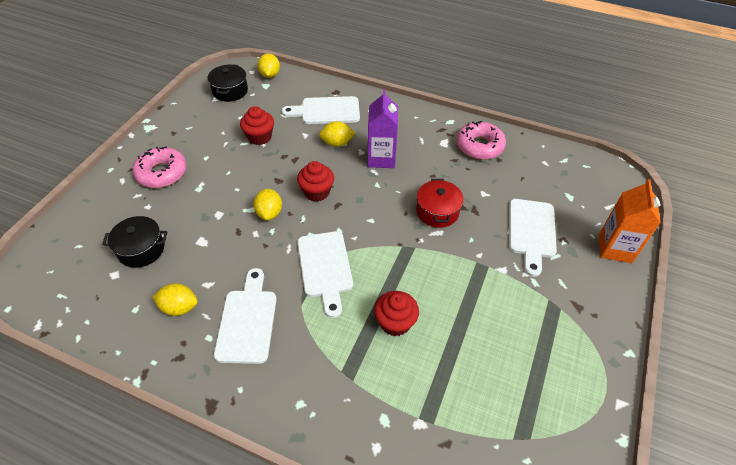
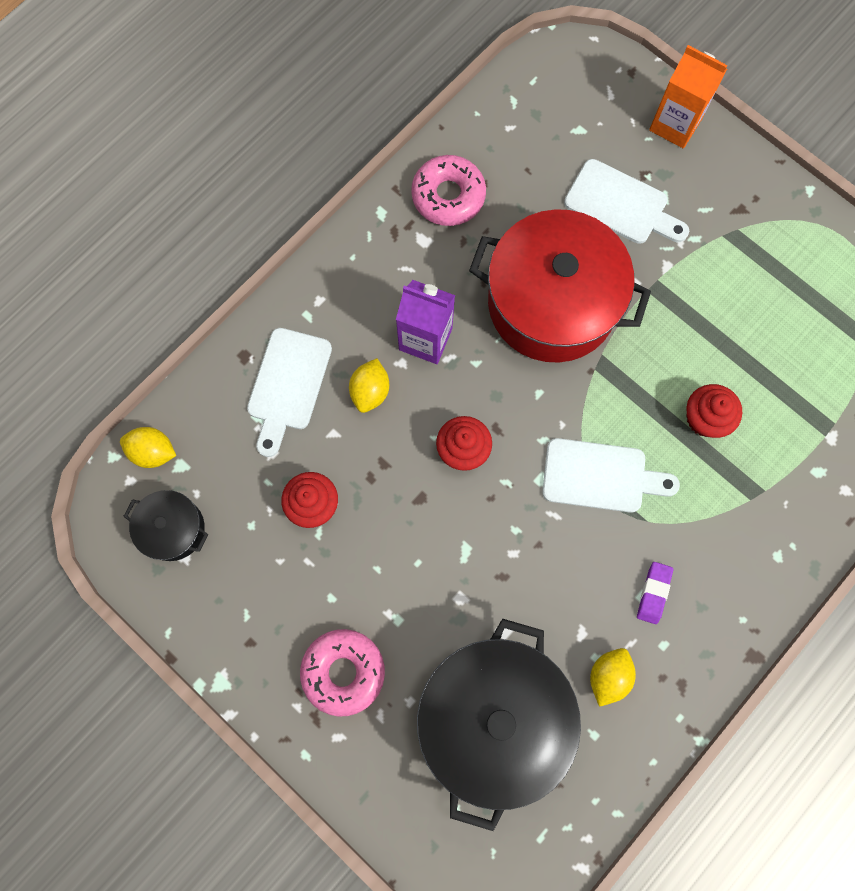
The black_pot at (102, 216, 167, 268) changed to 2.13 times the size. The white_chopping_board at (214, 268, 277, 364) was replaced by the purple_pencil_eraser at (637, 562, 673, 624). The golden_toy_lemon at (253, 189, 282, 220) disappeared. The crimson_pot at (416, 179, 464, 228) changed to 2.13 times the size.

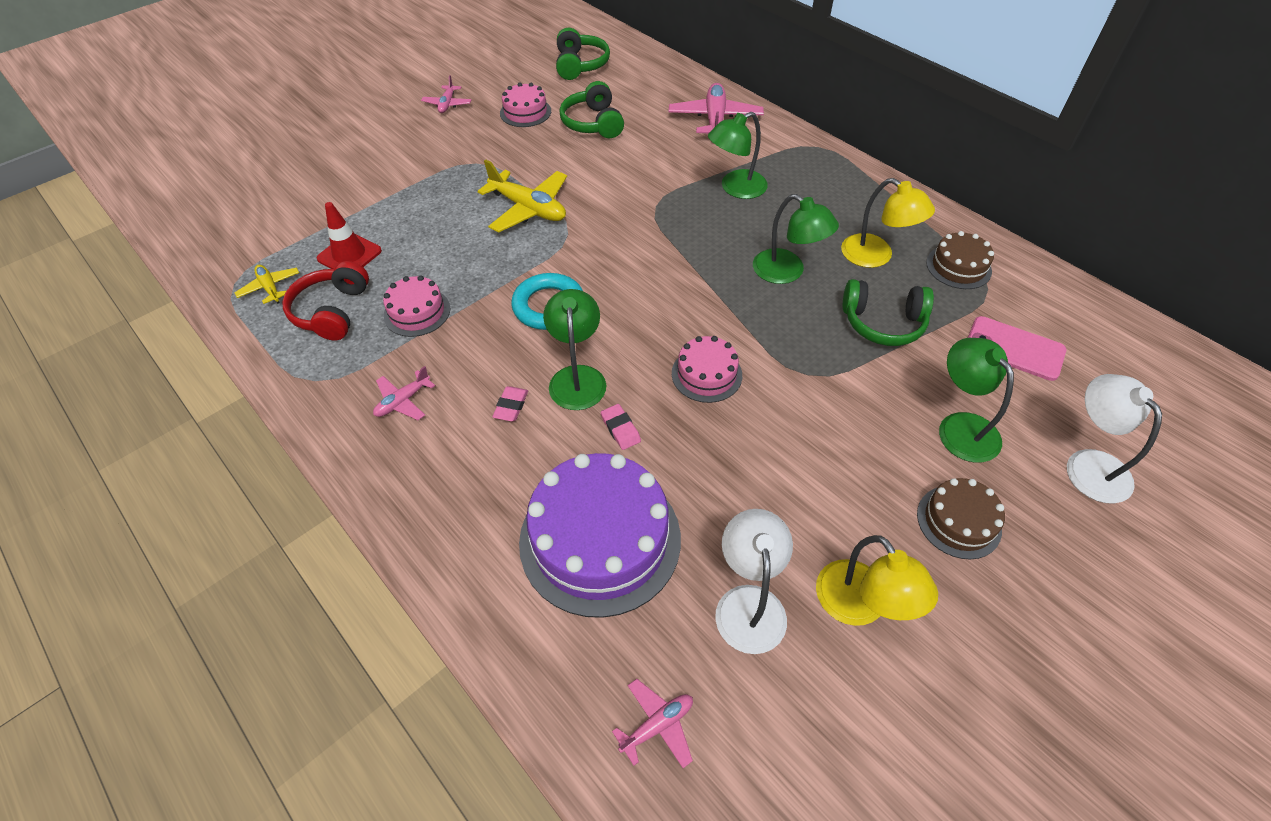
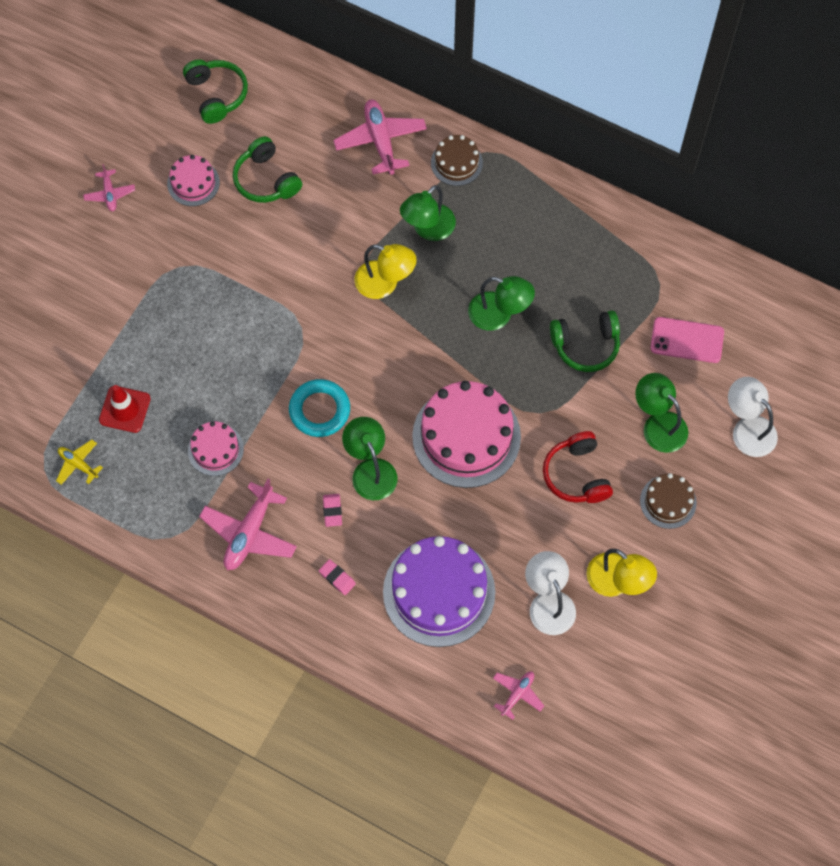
The crimson_headset moved from (282, 261, 369, 341) to (543, 431, 613, 503). The rosy_plane at (373, 366, 435, 420) changed to 1.83 times the size. The golden_plane at (478, 159, 567, 232) disappeared. The rosy_pencil_eraser moved from (600, 404, 641, 450) to (319, 559, 356, 595). The rosy_layer_cake at (672, 336, 742, 403) changed to 1.95 times the size. The golden_desk_lamp moved from (841, 178, 935, 268) to (355, 244, 417, 299). The brown_layer_cake moved from (926, 231, 994, 289) to (431, 135, 483, 186).

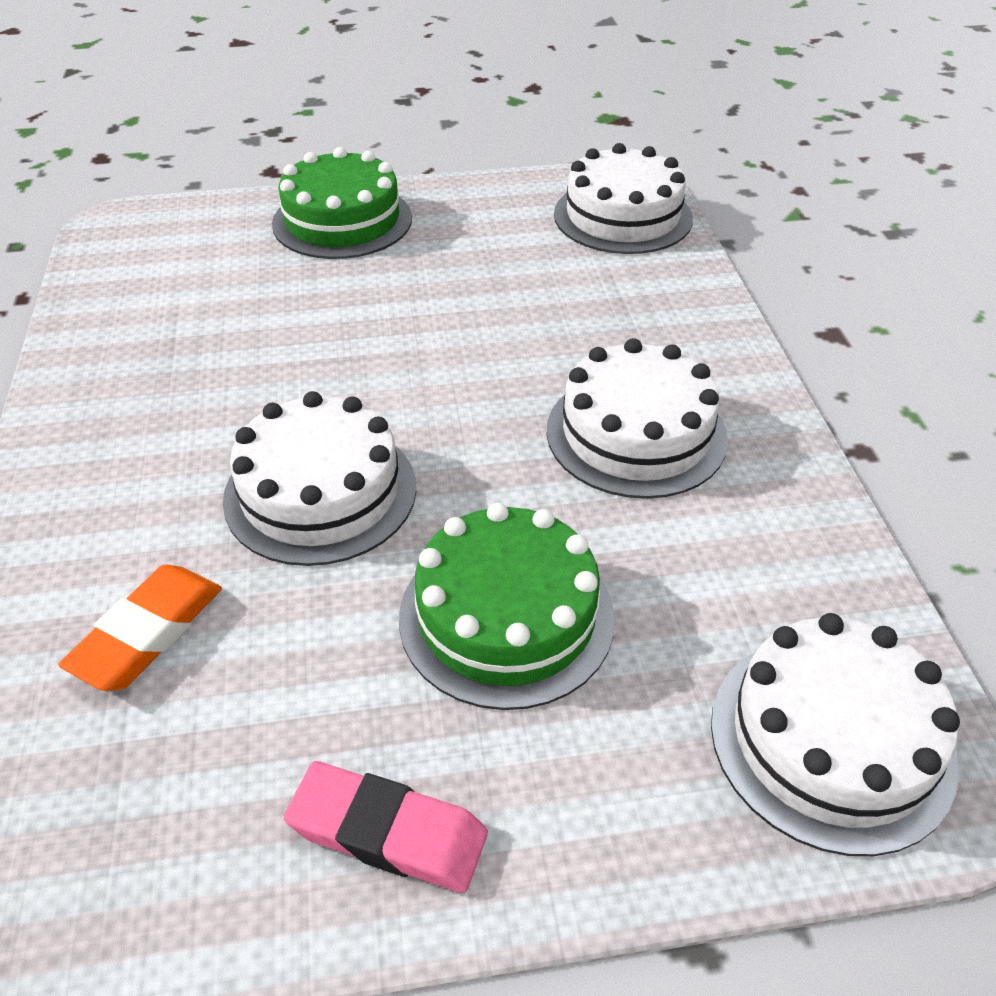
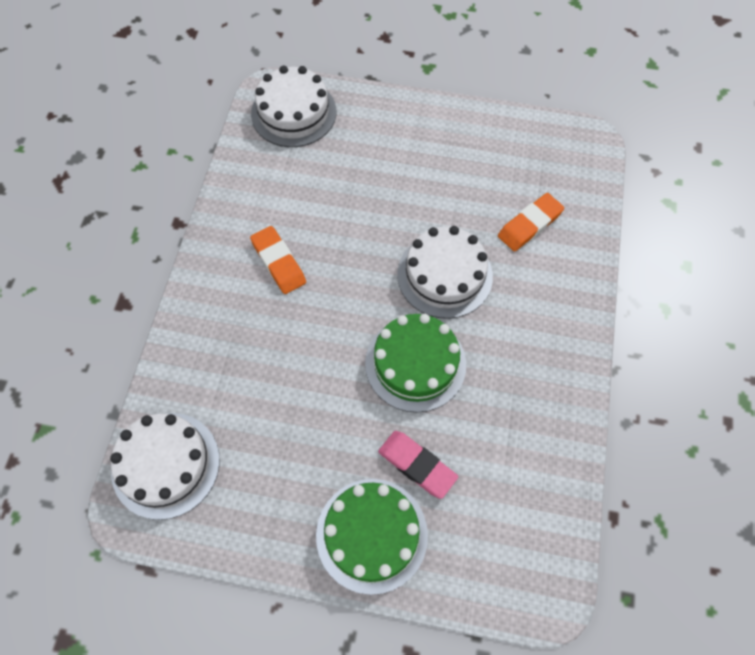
The rosy_pencil_eraser moved from (284, 761, 488, 893) to (378, 431, 458, 499). The leaf-green_layer_cake moved from (399, 503, 615, 710) to (365, 314, 466, 413). The white_layer_cake at (547, 338, 728, 499) was replaced by the bright_orange_pencil_eraser at (250, 226, 306, 294).

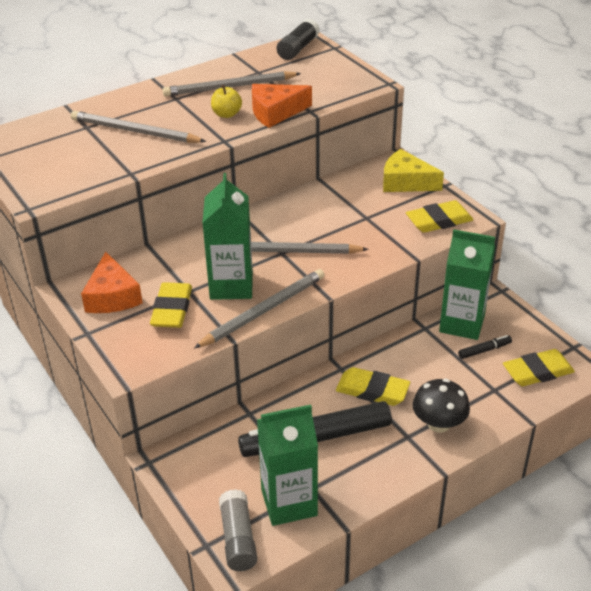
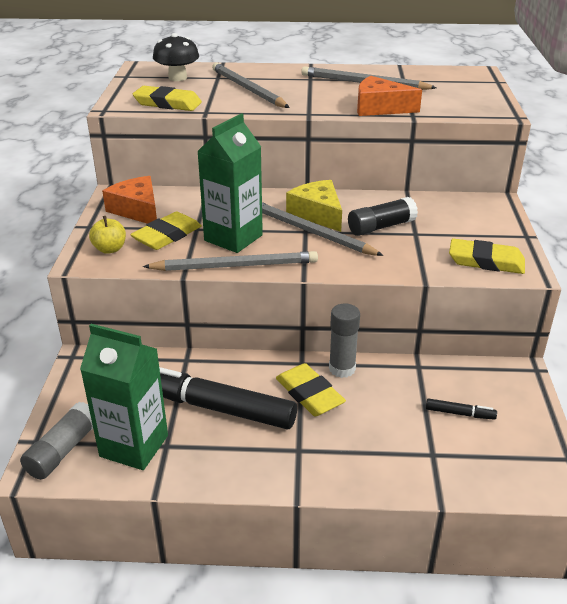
The bright_orange_piece_of_cheese at (81, 252, 143, 313) turned 120 degrees clockwise. The golden_toy_apple moved from (211, 85, 242, 118) to (89, 216, 126, 254). The black_glue_stick moved from (277, 19, 320, 60) to (348, 197, 418, 236). The golden_piece_of_cheese moved from (383, 149, 444, 192) to (286, 180, 342, 232). The black_mushroom moved from (413, 379, 470, 433) to (153, 33, 199, 81). The leaf-green_juice_carton at (439, 230, 495, 340) disappeared. The golden_pencil_eraser moved from (503, 349, 575, 386) to (132, 86, 202, 111). The gray_glue_stick at (329, 304, 360, 378) appeared.

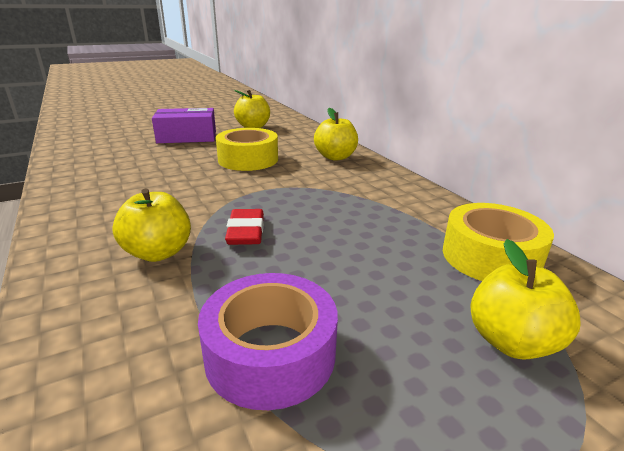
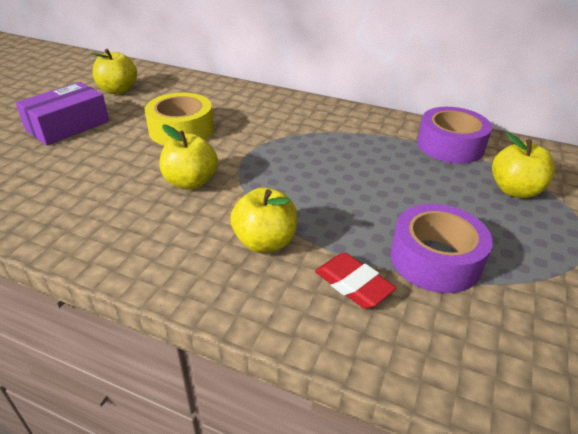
The crimson_pencil_eraser moved from (225, 209, 264, 245) to (315, 253, 397, 309). The golden_toy_apple moved from (314, 108, 358, 161) to (160, 125, 218, 190). The golden_sticky_tape at (443, 203, 554, 281) became the purple_sticky_tape at (417, 107, 492, 164).

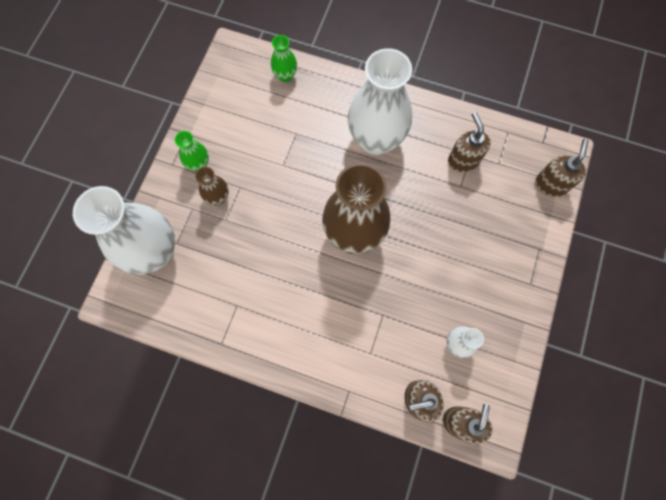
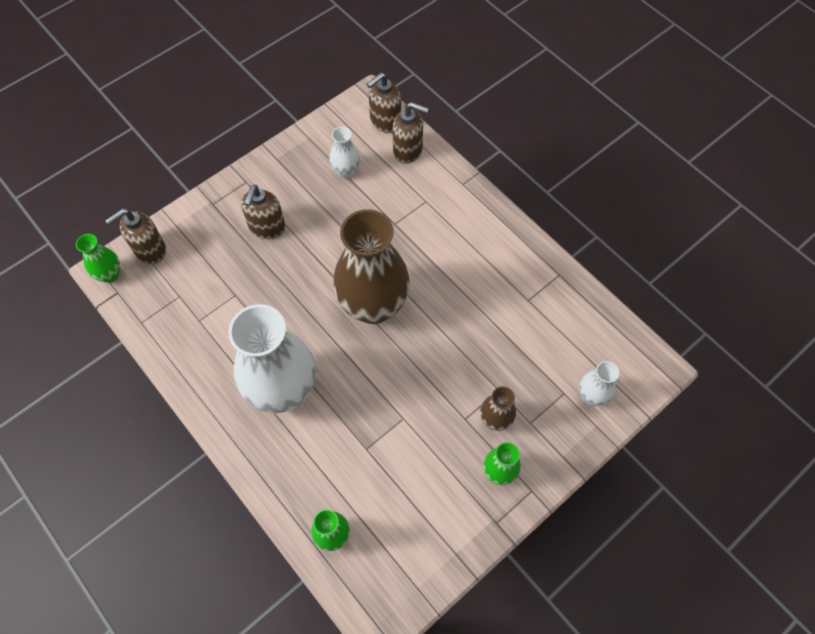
The white_tall_vase at (73, 186, 175, 275) changed to 0.45 times the size. The brown_soap_pump moved from (448, 112, 491, 173) to (241, 185, 285, 239). The leaf-green_tall_vase at (76, 234, 120, 283) appeared.

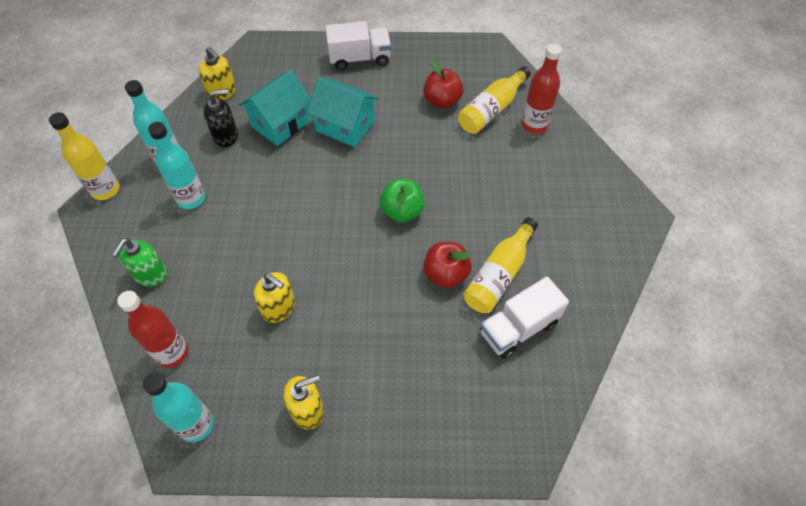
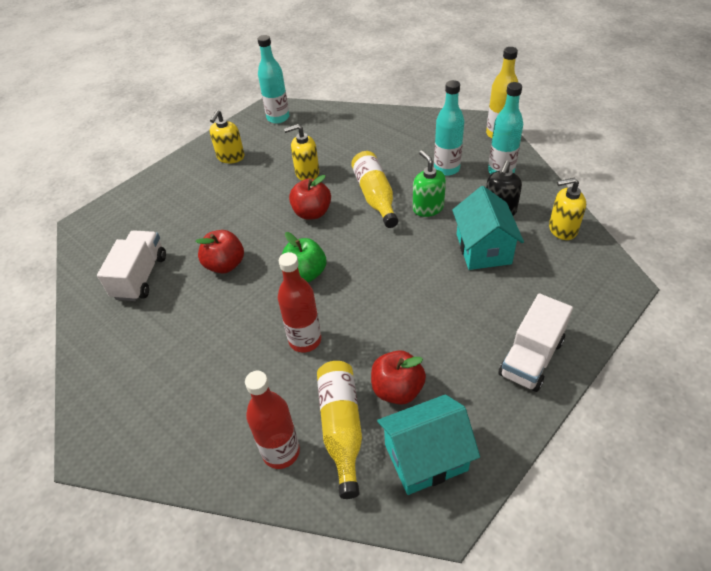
The leaf-green_soap_pump moved from (112, 238, 167, 287) to (413, 150, 446, 217). The crimson_bottle moved from (117, 291, 188, 368) to (278, 252, 321, 353). The aqua_cottage moved from (307, 77, 379, 147) to (377, 394, 480, 495). The golden_bottle moved from (464, 217, 538, 313) to (351, 151, 398, 228). The crimson_toy_apple at (289, 175, 331, 220) appeared.

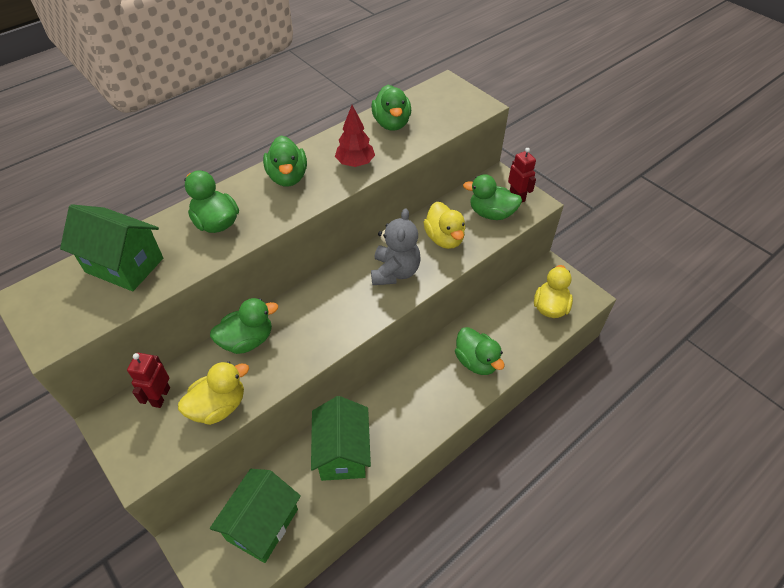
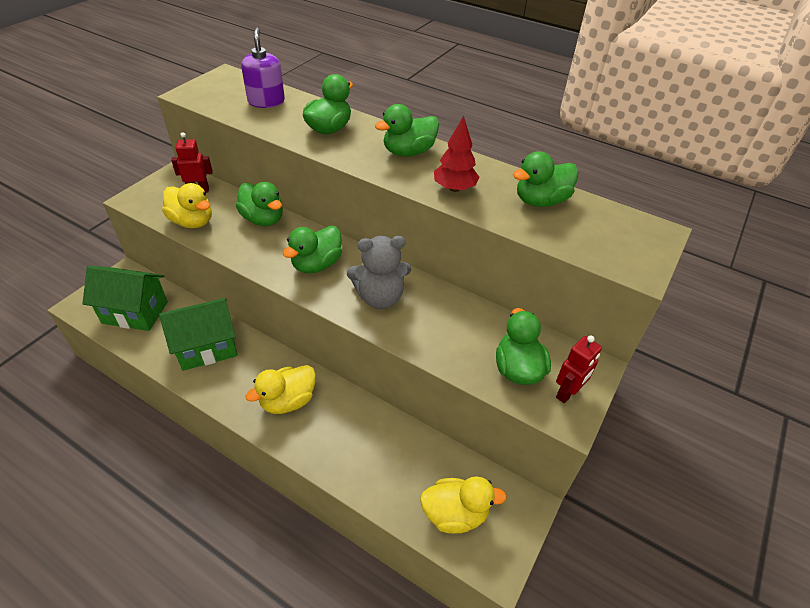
The leaf-green_cottage at (60, 204, 163, 291) was replaced by the purple_soap_pump at (241, 28, 285, 108). The golden_toy_duck moved from (423, 202, 465, 249) to (246, 365, 316, 414). The leaf-green_toy_duck moved from (455, 327, 505, 375) to (283, 226, 342, 273).

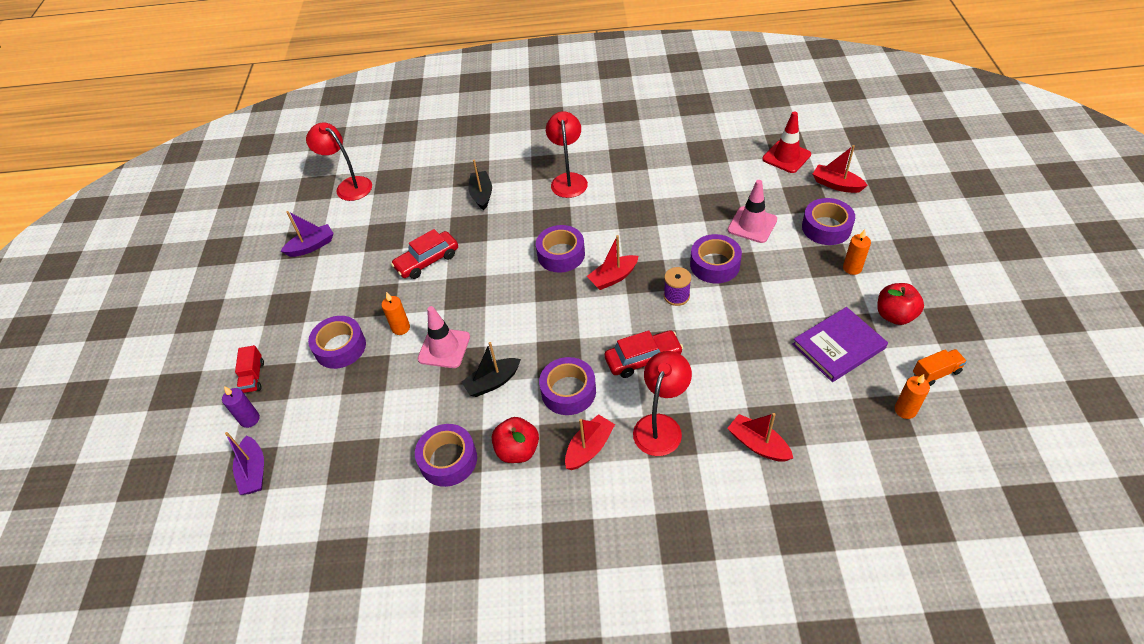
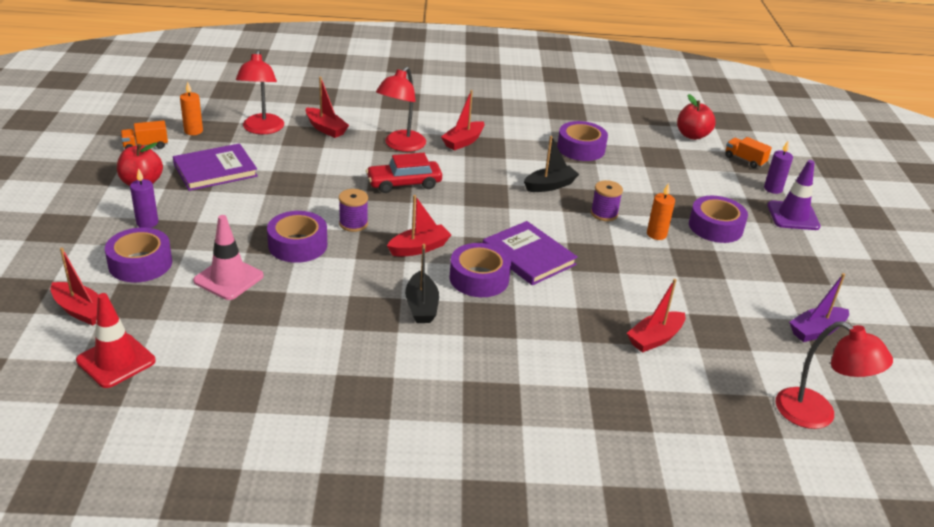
The purple_sailboat at (225, 432, 264, 495) was replaced by the bright_orange_truck at (725, 137, 772, 168). The crimson_truck at (235, 345, 264, 393) was replaced by the purple_safety_cone at (767, 160, 821, 230). The crimson_toy_car at (391, 229, 458, 279) disappeared. The rosy_safety_cone at (418, 306, 470, 368) was replaced by the purple_reel_of_thread at (591, 180, 623, 221). The black_sailboat moved from (469, 160, 492, 210) to (405, 244, 439, 323). The crimson_toy_apple moved from (492, 417, 539, 463) to (677, 94, 716, 140). The purple_sticky_tape at (539, 357, 596, 415) disappeared. The crimson_desk_lamp moved from (546, 111, 588, 198) to (236, 50, 284, 134). The bright_orange_pillar_candle at (843, 229, 871, 275) became the purple_pillar_candle at (130, 168, 158, 228). The purple_book at (483, 221, 578, 285) appeared. The crimson_sailboat at (627, 279, 685, 353) appeared.

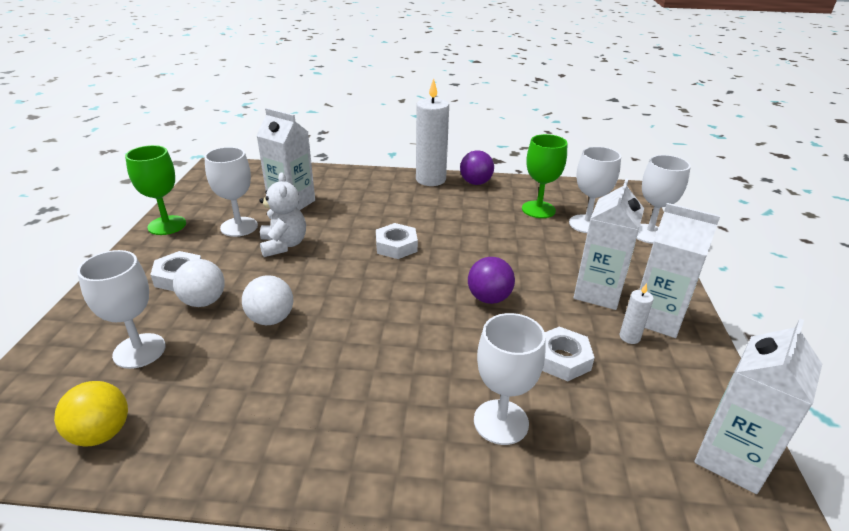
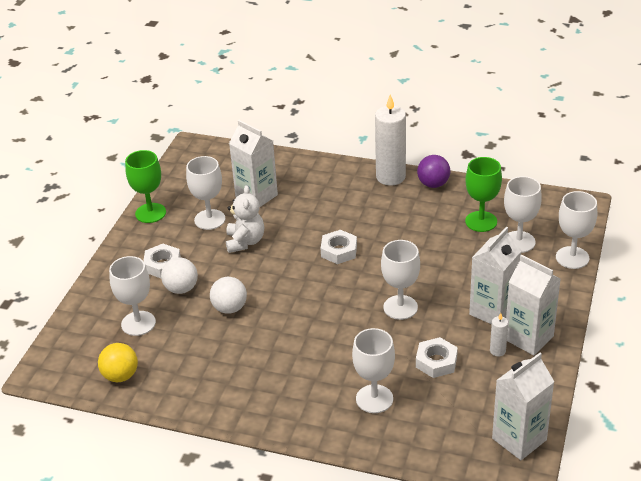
The purple_play_ball at (468, 257, 515, 304) was replaced by the white_chalice at (381, 240, 420, 320).

